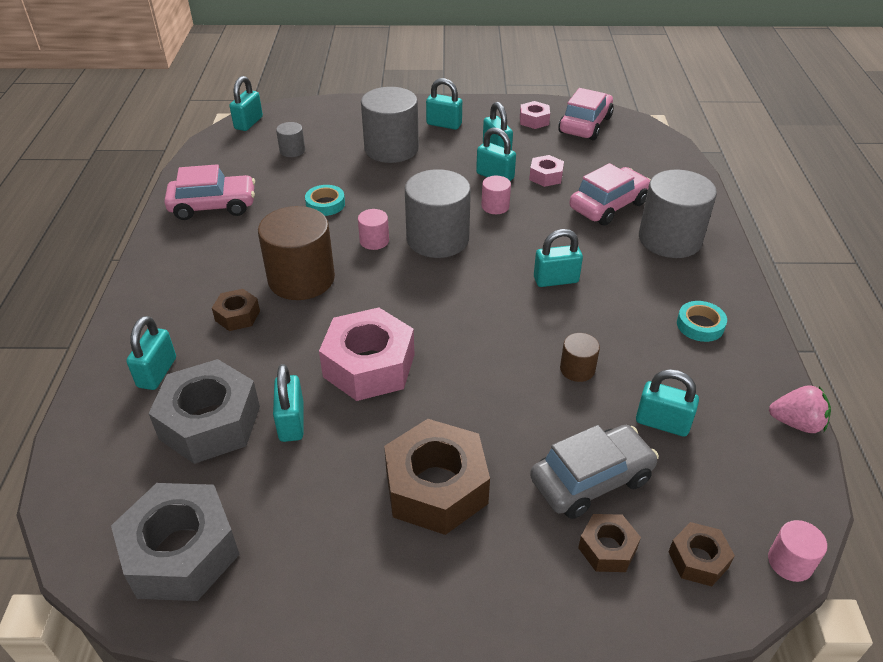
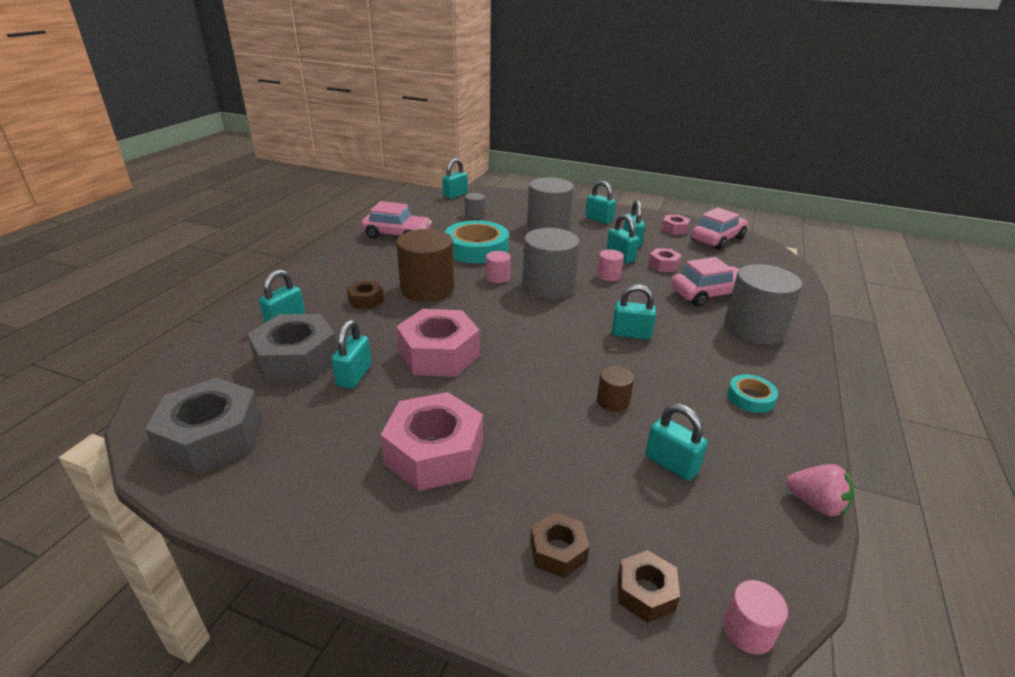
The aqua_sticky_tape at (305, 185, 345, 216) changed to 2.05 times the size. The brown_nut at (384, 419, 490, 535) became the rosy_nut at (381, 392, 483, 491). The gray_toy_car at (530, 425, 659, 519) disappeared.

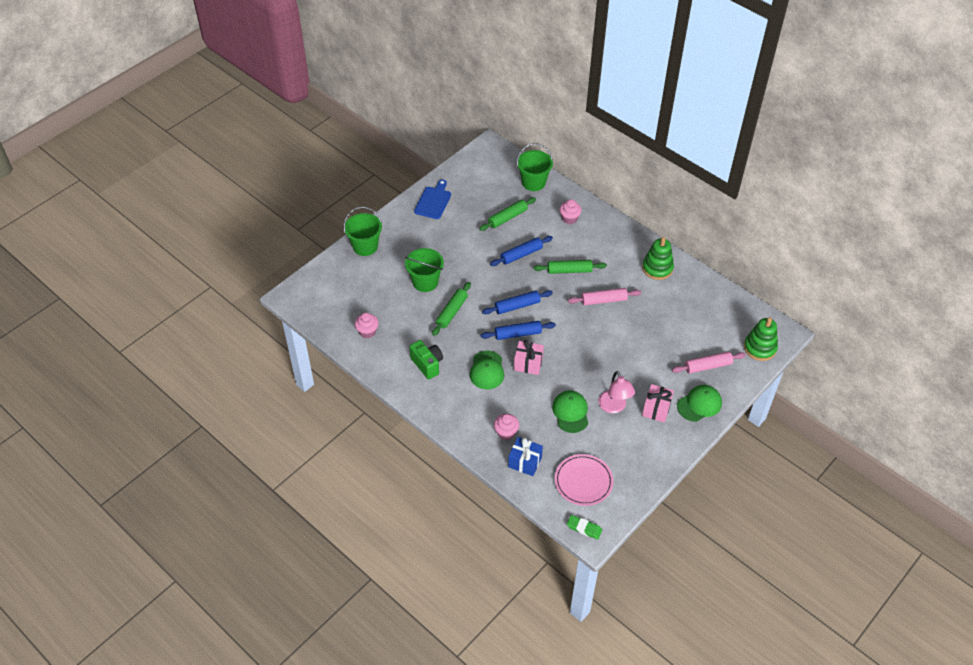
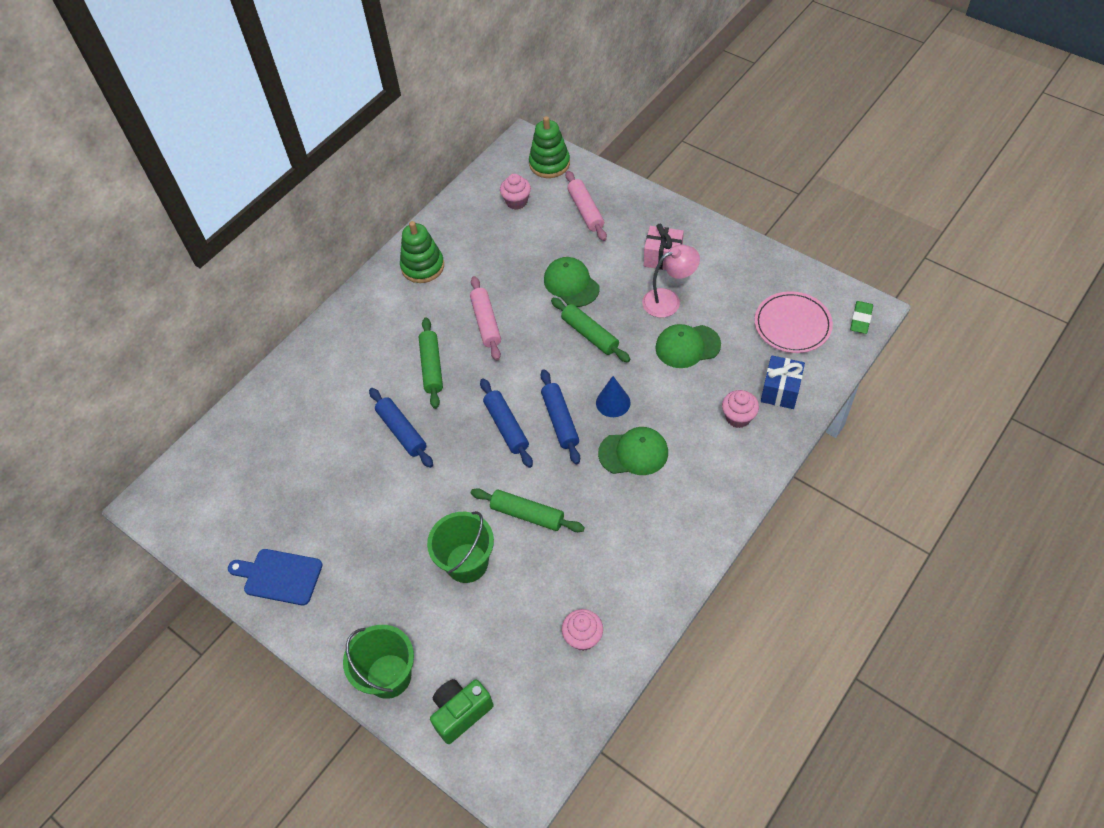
The leaf-green_compact_camera moved from (409, 340, 443, 379) to (430, 679, 494, 744). The leaf-green_rolling_pin moved from (479, 197, 536, 231) to (551, 298, 630, 362). The rosy_gift at (514, 340, 544, 375) was replaced by the cobalt_cone at (596, 376, 630, 417). The leaf-green_bucket at (517, 143, 553, 191) disappeared. The rosy_cupcake moved from (559, 199, 582, 224) to (500, 174, 531, 210). The leaf-green_cap moved from (677, 385, 722, 422) to (544, 257, 600, 307).

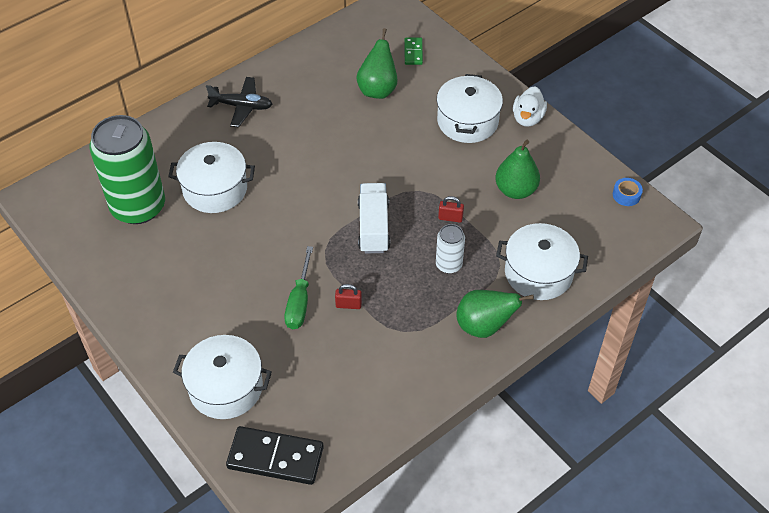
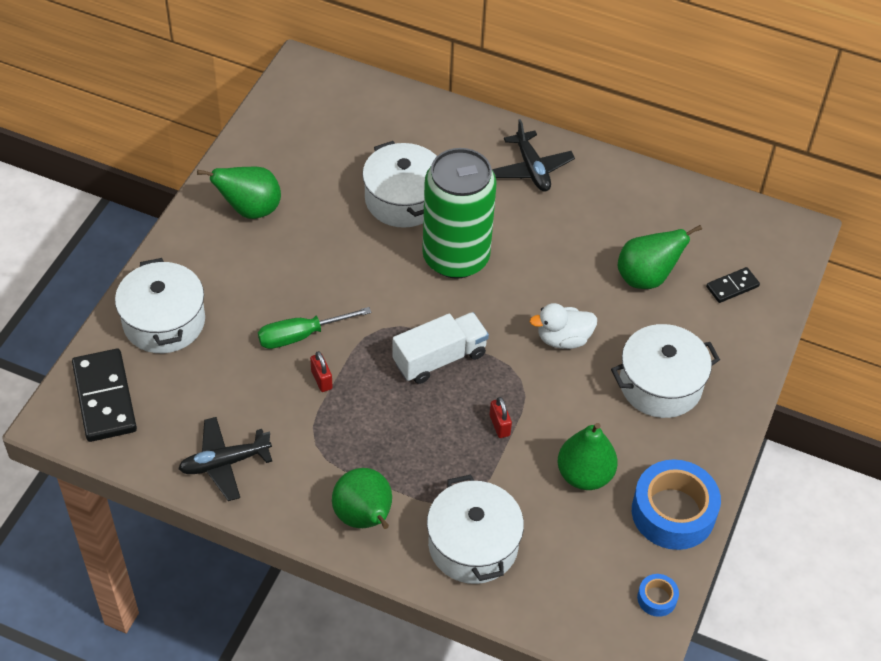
The leaf-green_can moved from (89, 115, 165, 224) to (422, 148, 497, 279). The leaf-green_domino_piece at (405, 37, 423, 65) became the black_domino_piece at (706, 267, 760, 303). The white_can at (436, 224, 465, 273) disappeared. The white_toy_duck moved from (513, 86, 547, 127) to (530, 303, 597, 349). The black_plane at (178, 417, 272, 501) appeared. The leaf-green_pear at (197, 166, 281, 219) appeared. The cobalt_sticky_tape at (632, 460, 721, 550) appeared.

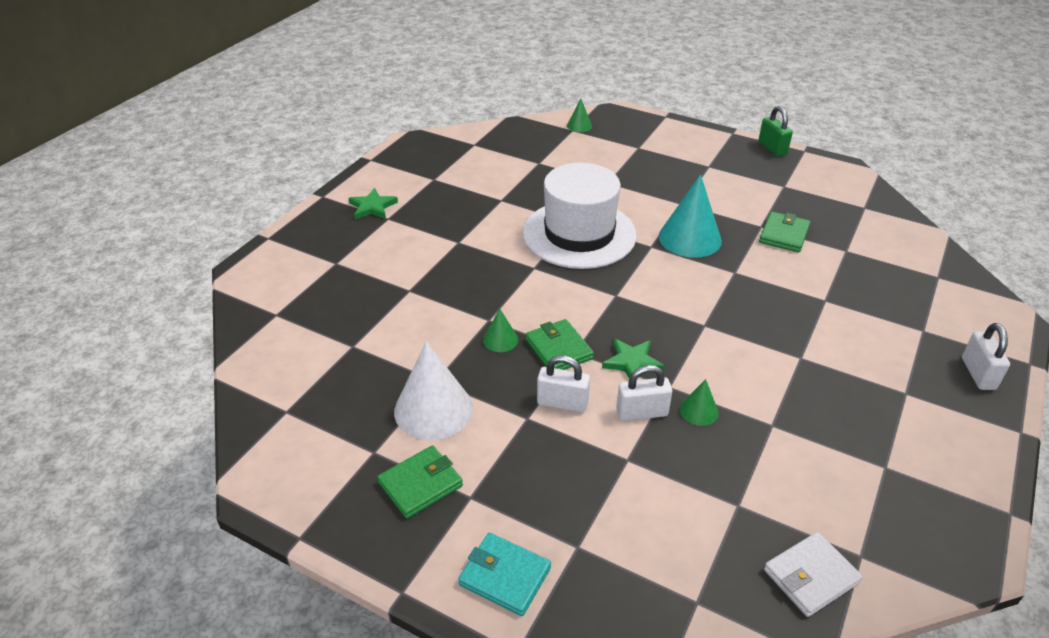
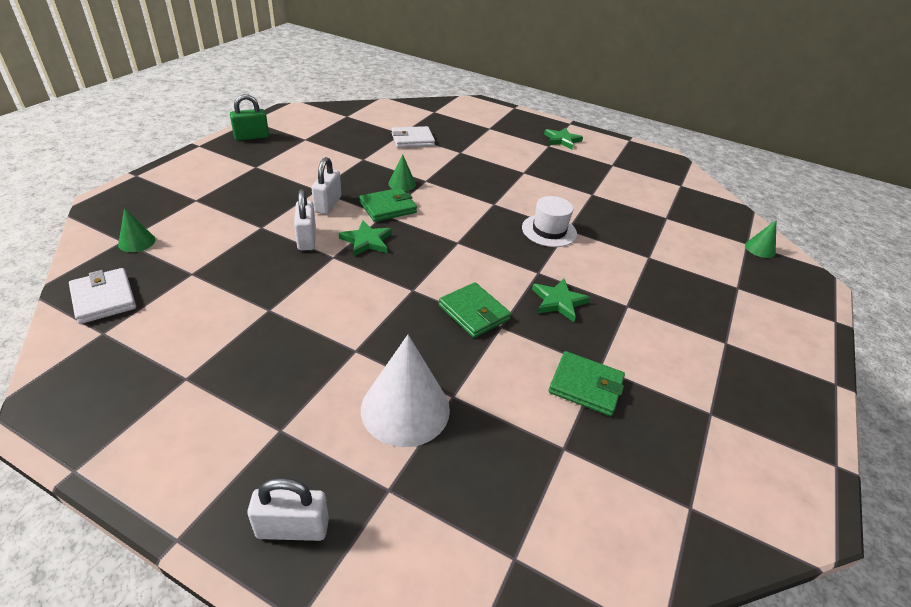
The leaf-green_billfold moved from (377, 445, 463, 519) to (439, 282, 511, 338). The white_cone moved from (394, 341, 473, 440) to (361, 335, 450, 447). The aqua_billfold at (458, 533, 551, 616) disappeared. The white_top_hat at (523, 163, 637, 269) changed to 0.50 times the size. The aqua_cone at (659, 175, 722, 258) was replaced by the leaf-green_five-pointed_star at (532, 279, 590, 322). The leaf-green_cone moved from (680, 379, 719, 426) to (118, 208, 155, 252). The leaf-green_lock moved from (758, 106, 793, 157) to (230, 94, 269, 141). The white_billfold at (392, 126, 435, 148) appeared.

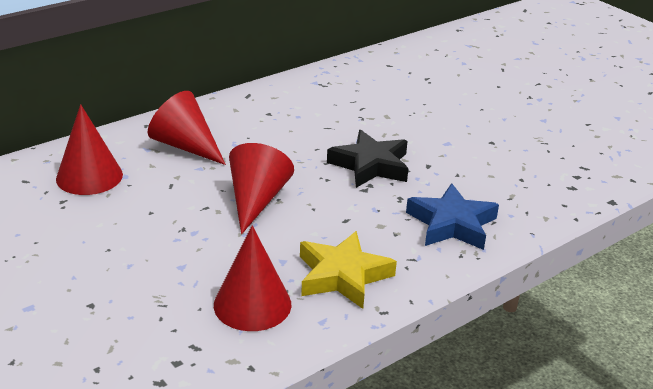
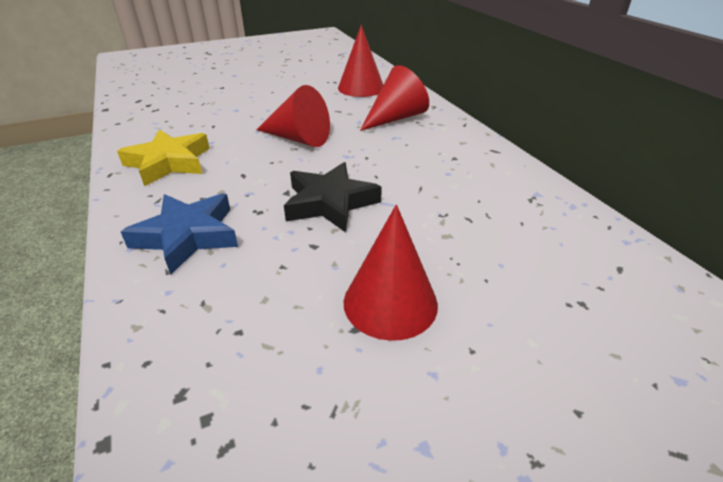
The crimson_cone moved from (214, 225, 292, 331) to (344, 204, 438, 341).

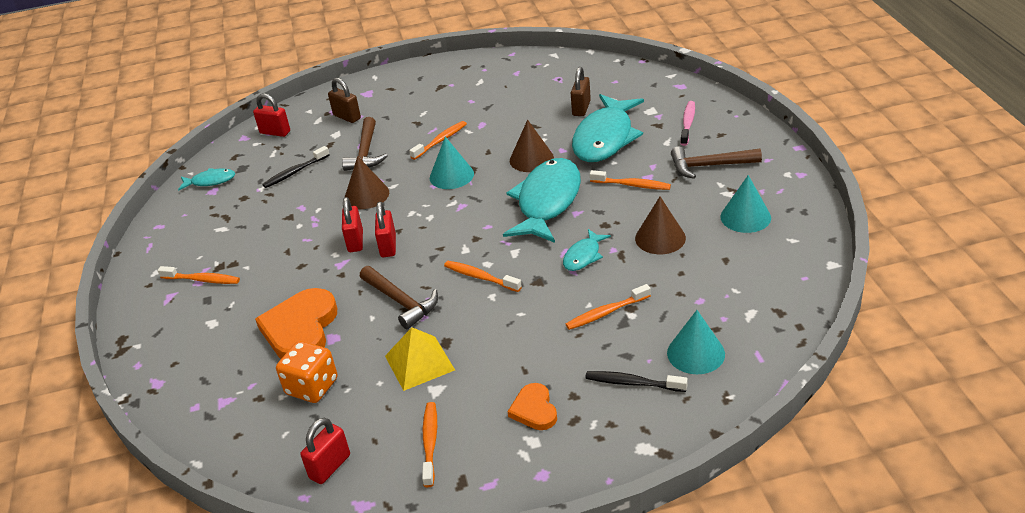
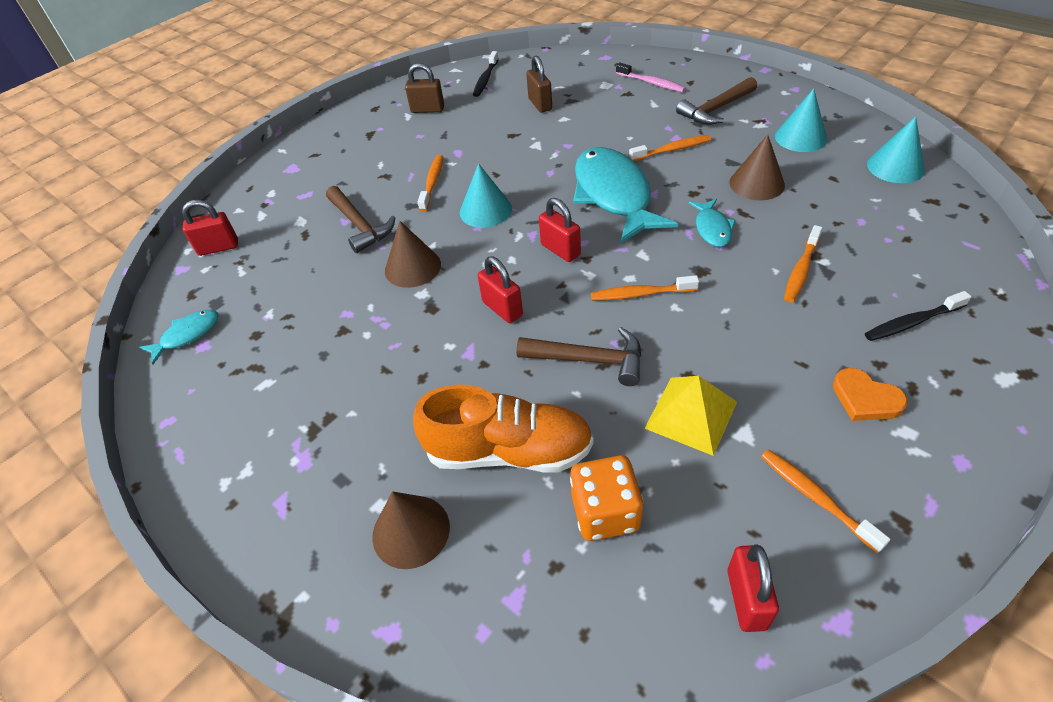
The bright_orange_tooth_brush at (158, 266, 240, 284) disappeared. The bright_orange_heart at (255, 288, 337, 359) was replaced by the bright_orange_sneaker at (413, 384, 594, 472). The black_tooth_brush moved from (262, 146, 330, 188) to (473, 51, 499, 97). The brown_lock moved from (328, 78, 361, 123) to (405, 63, 444, 113). The crimson_lock moved from (342, 197, 363, 252) to (539, 198, 581, 262). The brown_cone moved from (510, 120, 554, 172) to (372, 491, 450, 569). The aqua_fish_figure at (572, 94, 644, 162) disappeared. The aqua_cone moved from (667, 310, 725, 374) to (867, 116, 925, 183). The rosy_tooth_brush at (680, 101, 695, 146) turned 150 degrees clockwise.

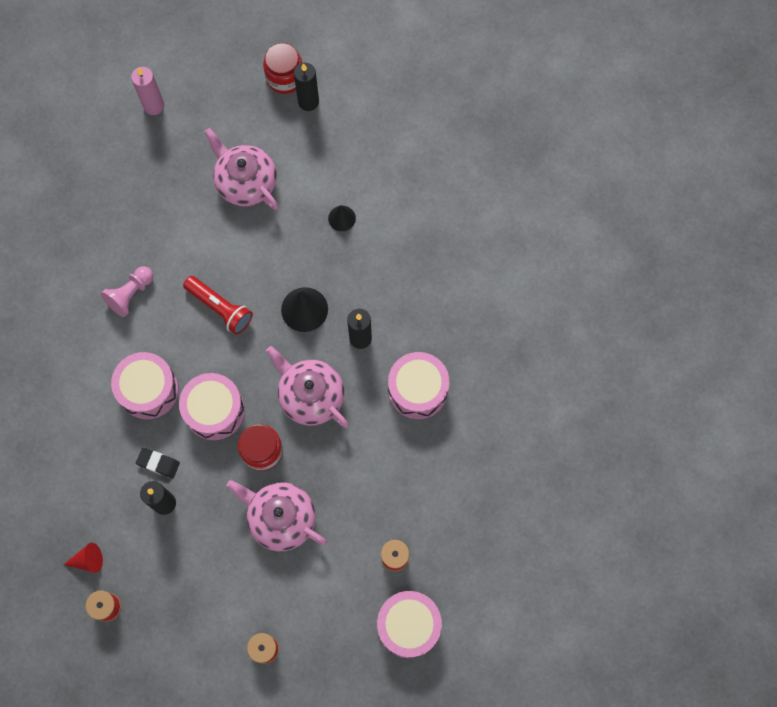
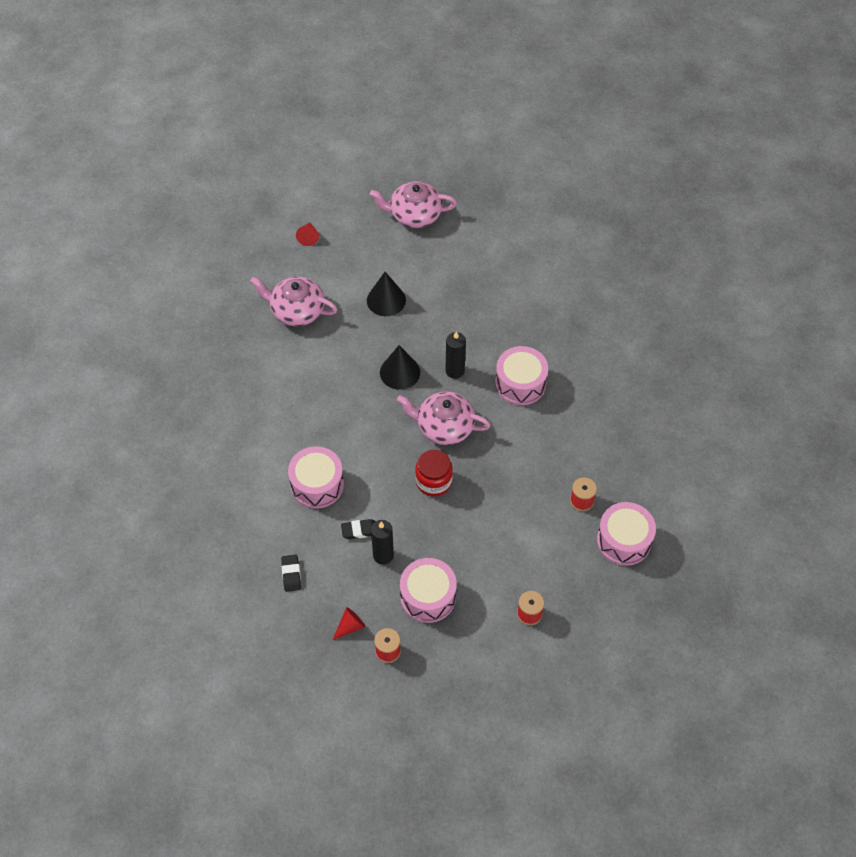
The rosy_game_pawn at (101, 266, 154, 317) disappeared. The rosy_pillar_candle at (131, 67, 164, 115) disappeared. The rosy_snare_drum moved from (179, 373, 245, 440) to (400, 558, 457, 623). The crimson_torch at (183, 276, 253, 335) disappeared. The rosy_tea_pot moved from (227, 480, 327, 551) to (370, 181, 457, 228). The crimson_jam_jar at (263, 43, 302, 94) disappeared. The black_pillar_candle at (294, 63, 319, 111) was replaced by the crimson_cone at (296, 223, 319, 246). The black_cone at (328, 205, 356, 231) changed to 1.65 times the size. The black_pencil_eraser at (281, 555, 301, 592) appeared.

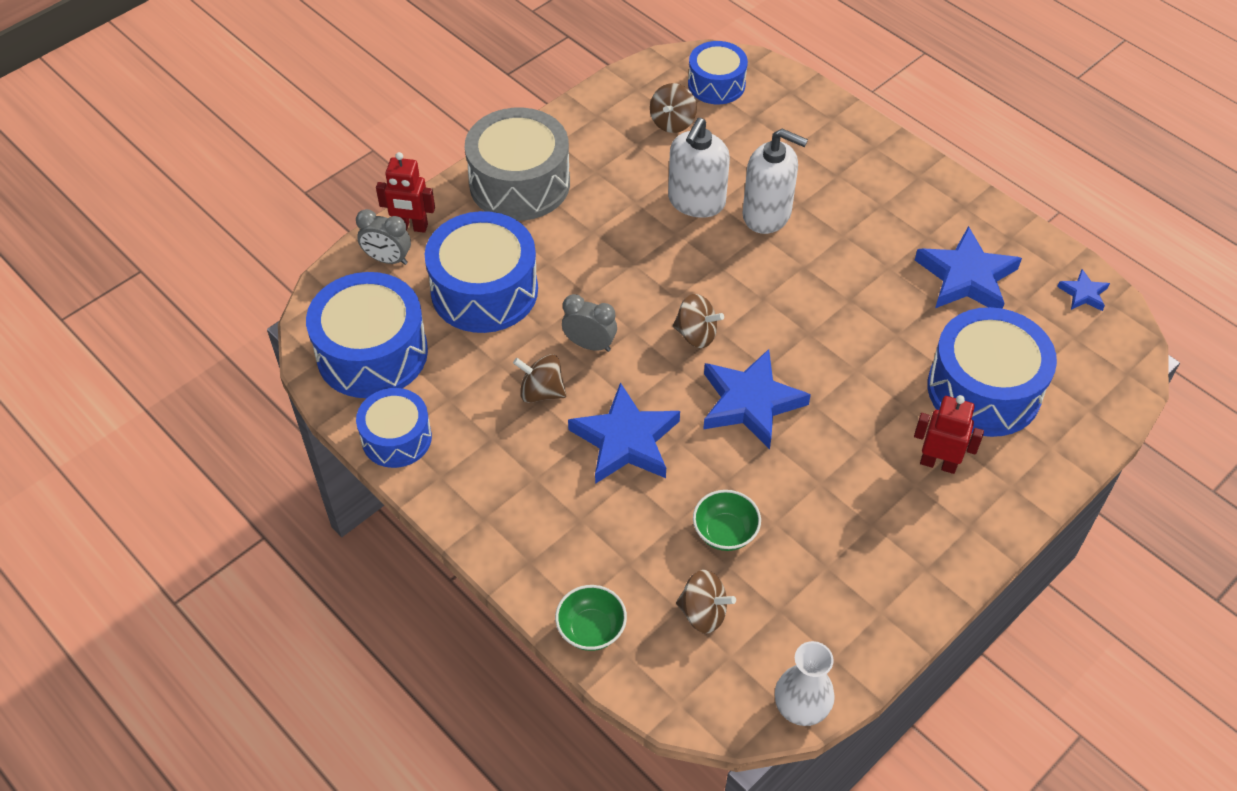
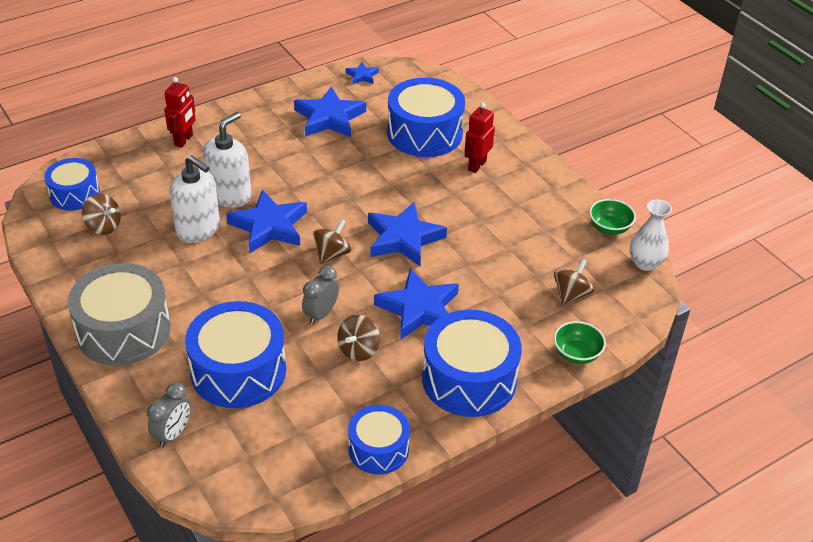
The cobalt_snare_drum moved from (306, 272, 428, 398) to (422, 310, 522, 417). The crimson_robot_figure moved from (376, 152, 435, 233) to (164, 77, 196, 148). The leaf-green_deep_dish moved from (693, 490, 761, 551) to (589, 199, 636, 235). The cobalt_five-pointed_star at (226, 190, 307, 253) appeared.

